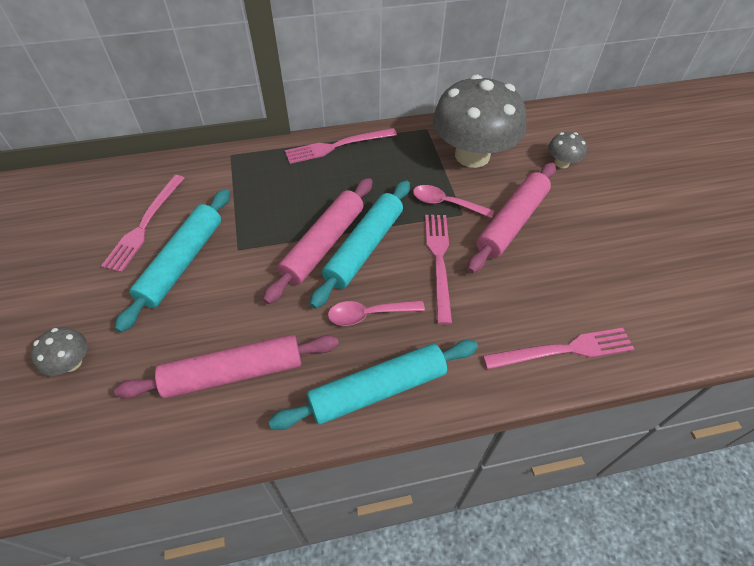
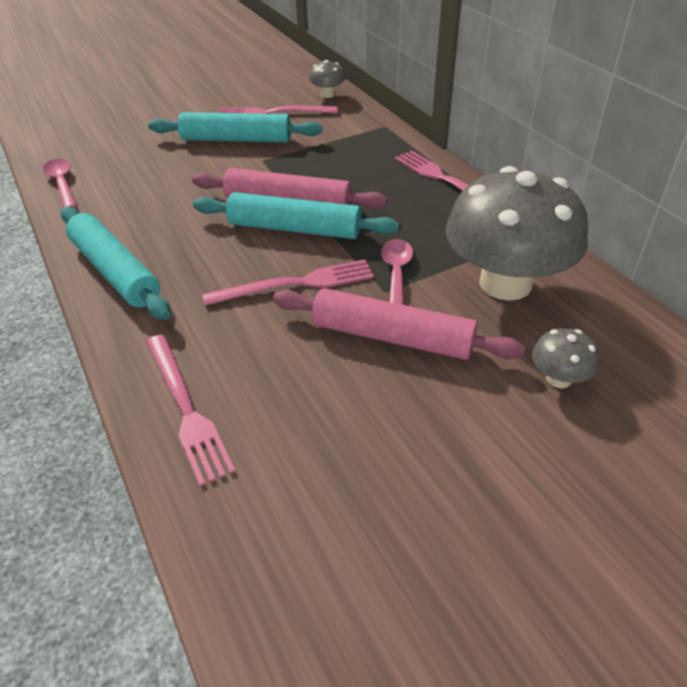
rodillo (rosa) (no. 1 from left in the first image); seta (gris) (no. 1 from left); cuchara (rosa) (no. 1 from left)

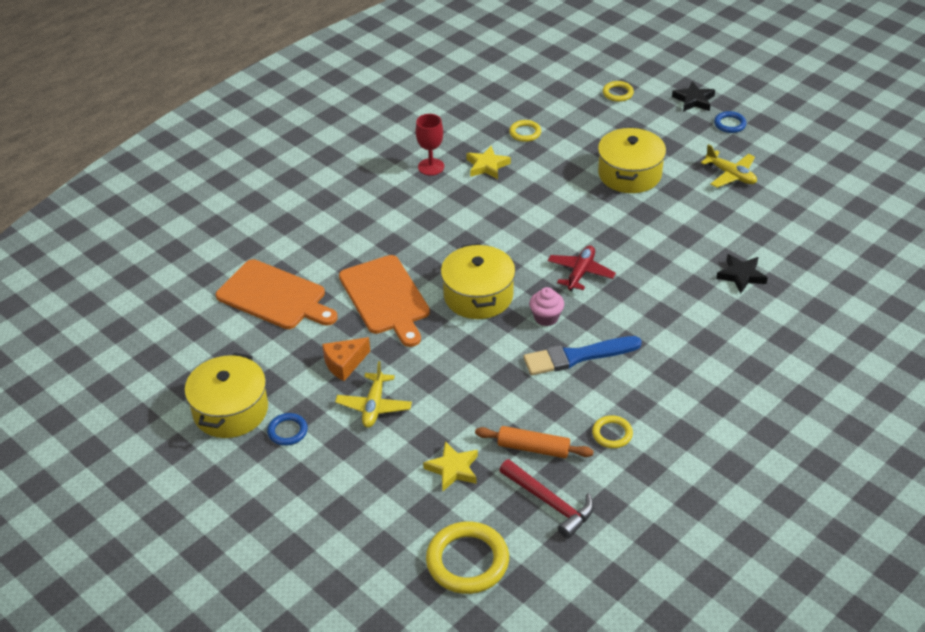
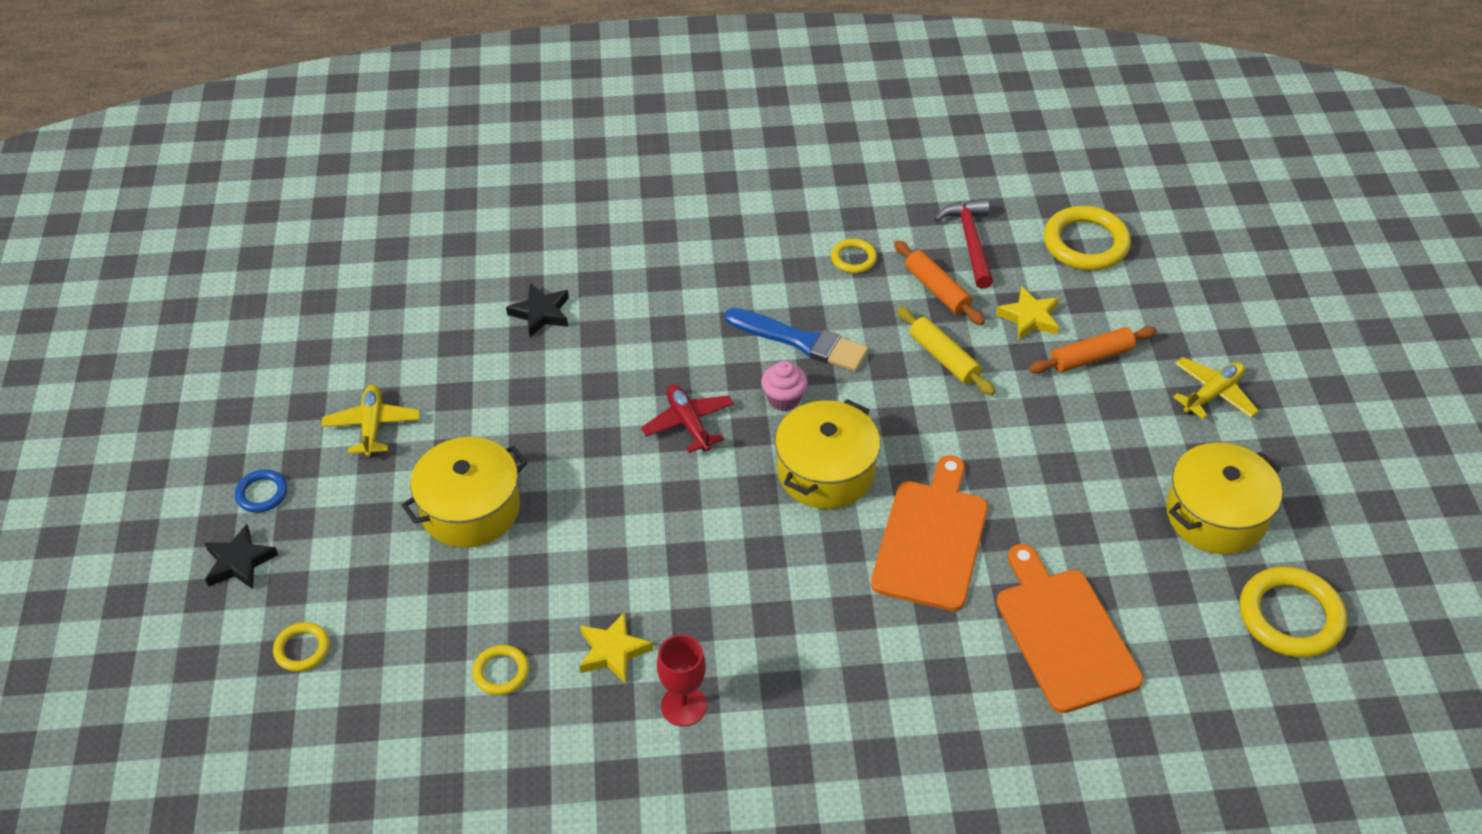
anillo (azul) (no. 1 from left in the first image); queso (naranja); rodillo (amarillo); rodillo (naranja) (no. 2 from left); anillo (amarillo) (no. 5 from left); avión (amarillo) (no. 2 from left); avión (rojo)

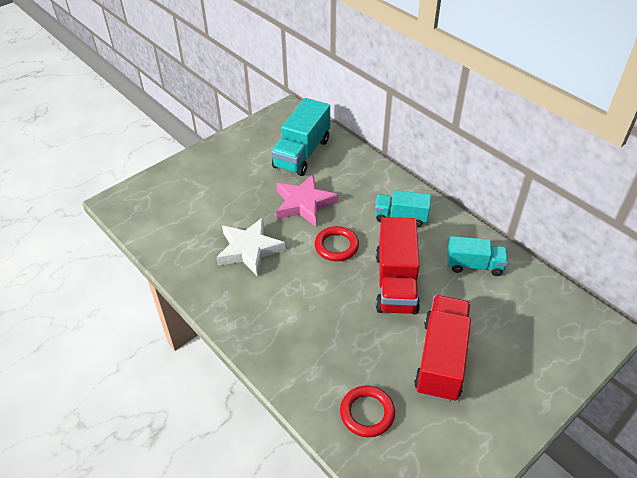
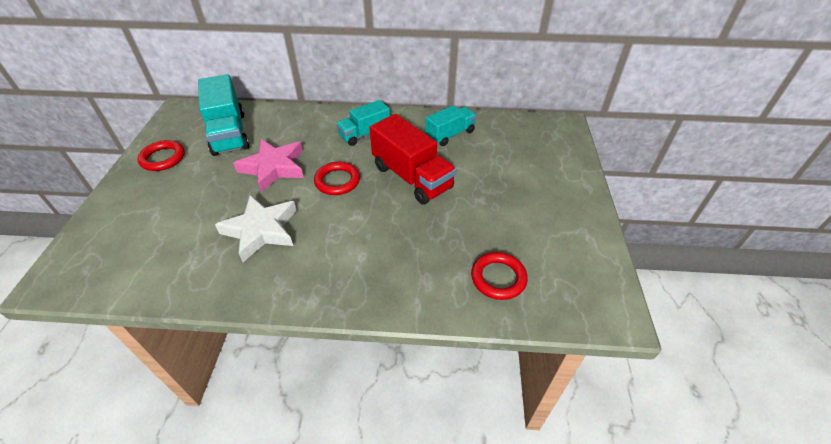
camión (rojo) (no. 2 from left in the first image); anillo (rojo) (no. 1 from left)

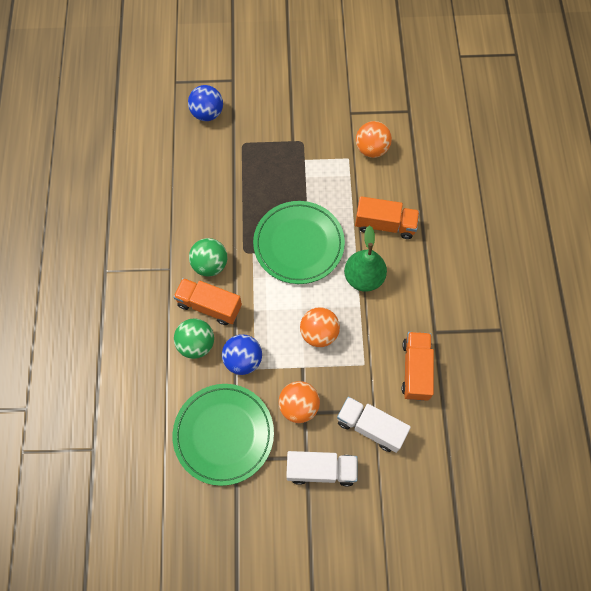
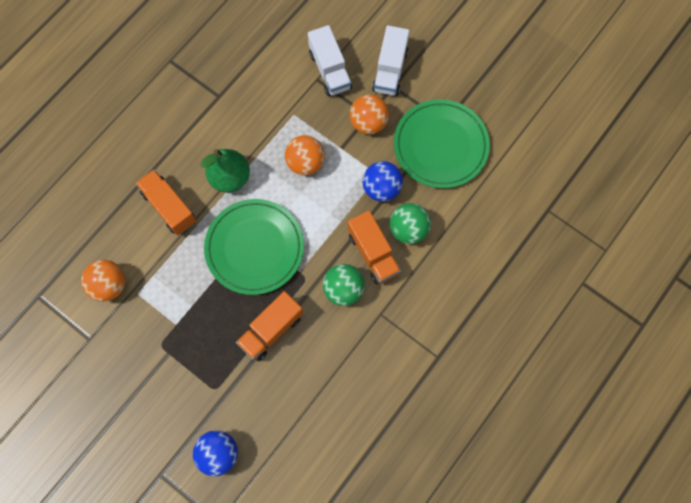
camión (naranja) (no. 2 from left); camión (blanco) (no. 2 from left)

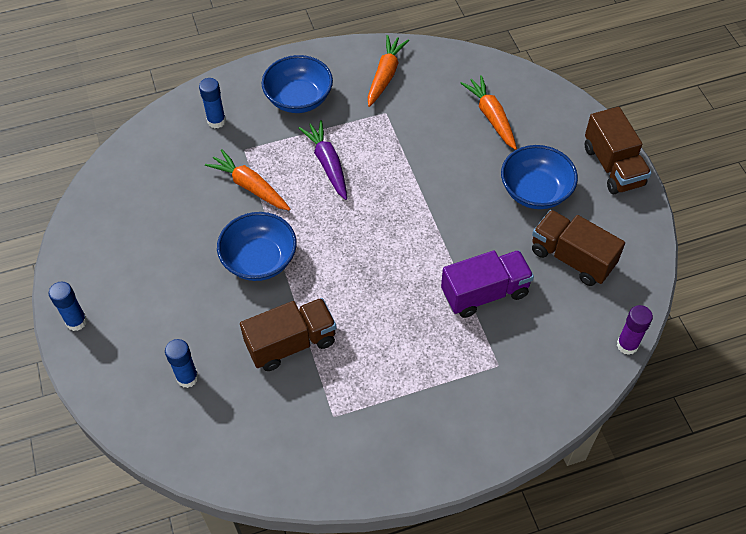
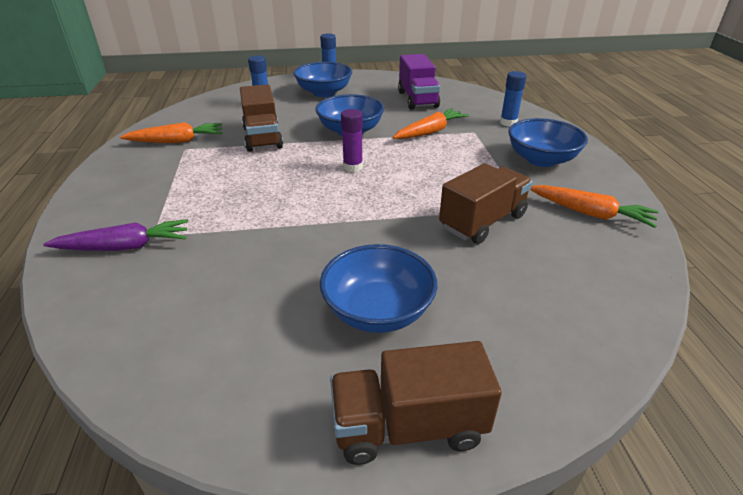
cuenco (azul) (no. 1 from left); zanahoria (morado); camión (morado); zanahoria (naranja) (no. 1 from left); camión (marrón) (no. 3 from left); barra de pegamento (morado)

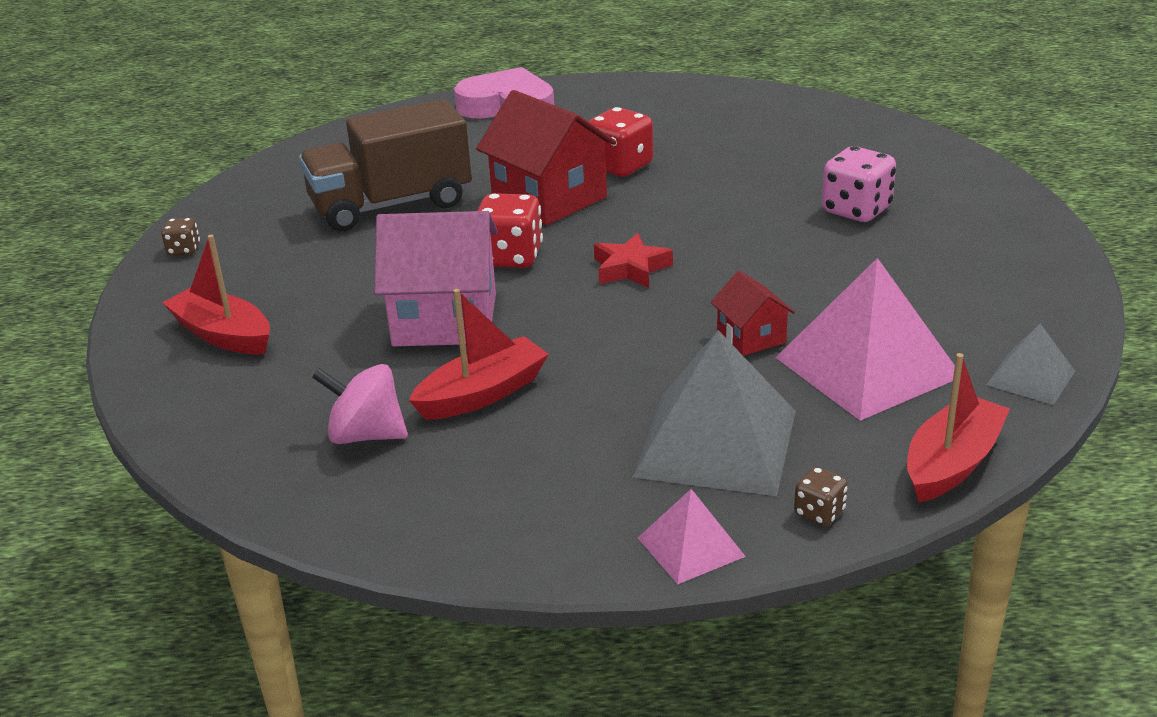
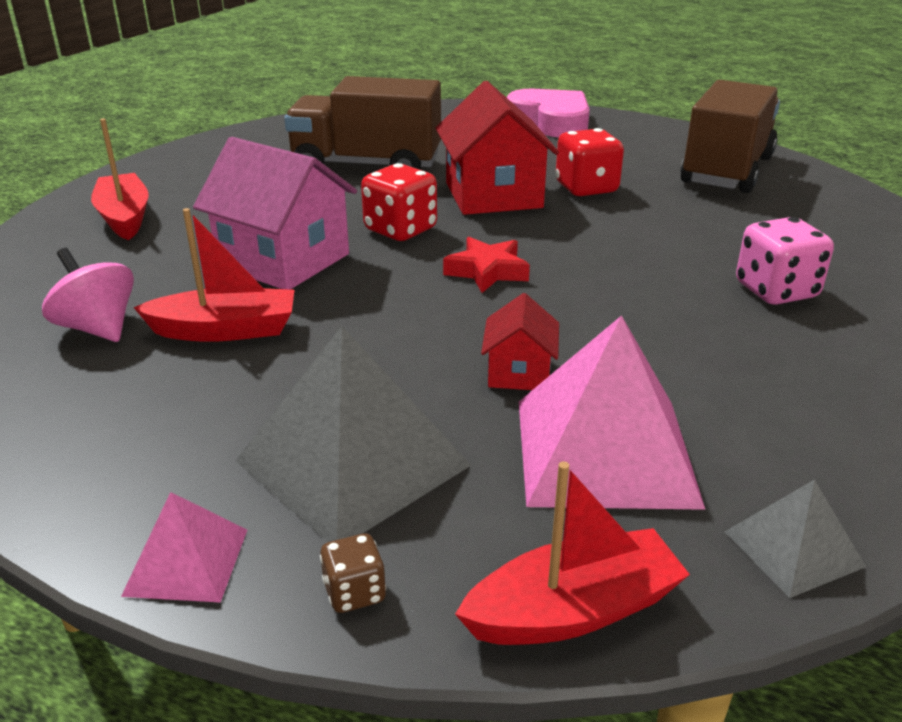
dado (marrón) (no. 1 from left in the first image); camión (marrón) (no. 2 from left)

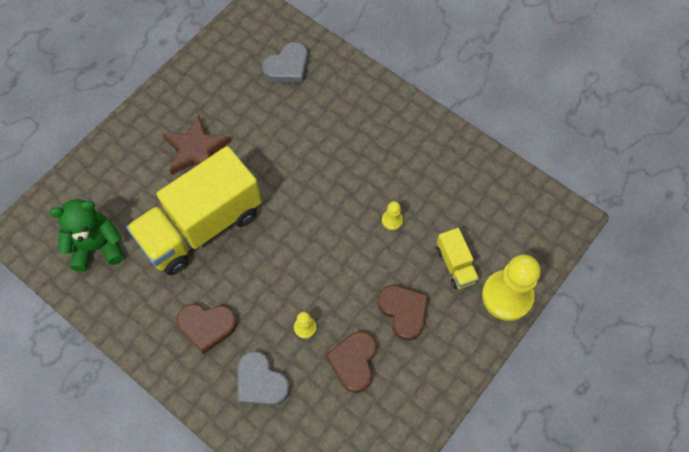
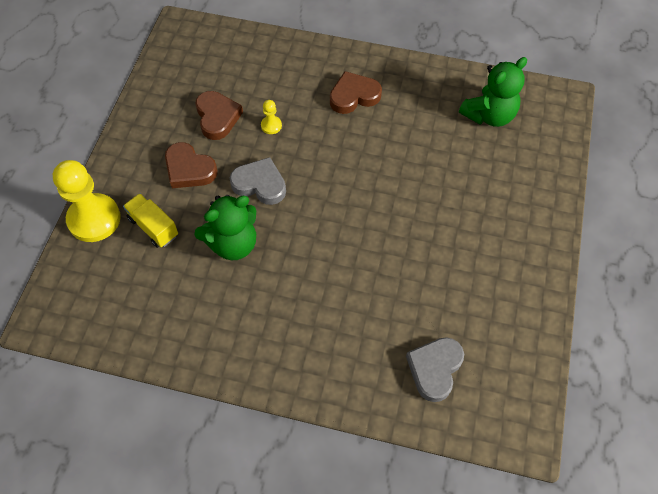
camión (amarillo) (no. 1 from left in the first image); estrella (marrón); corazón (gris) (no. 1 from left); osito (verde) (no. 1 from left)

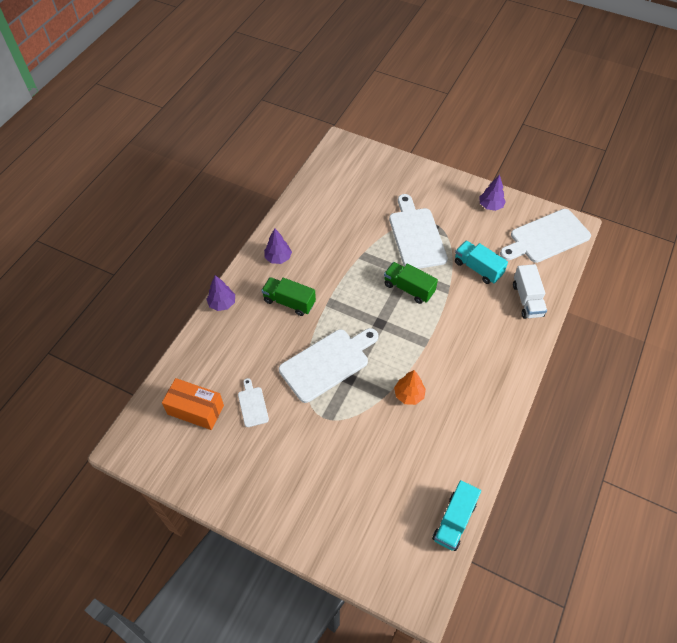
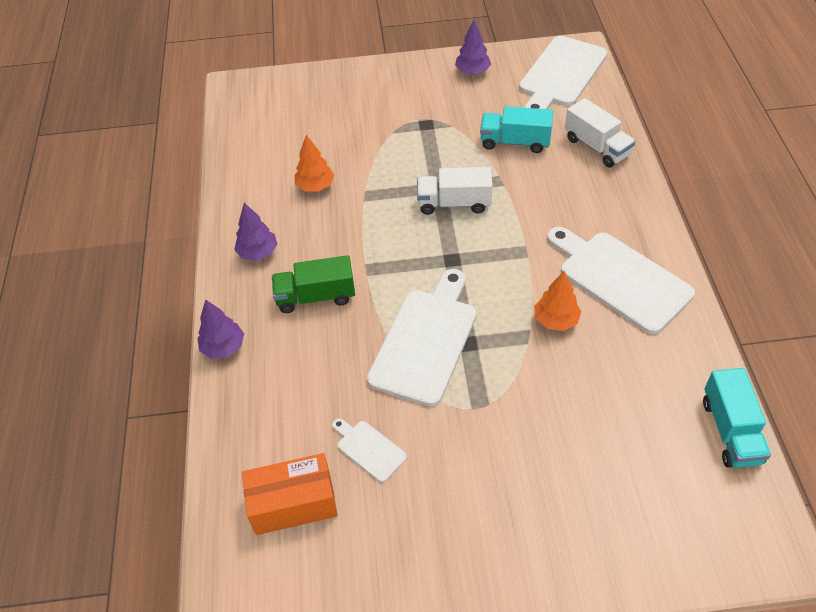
árbol (naranja) (no. 1 from left); tabla de cortar (blanco) (no. 4 from left); camión (blanco) (no. 1 from left)

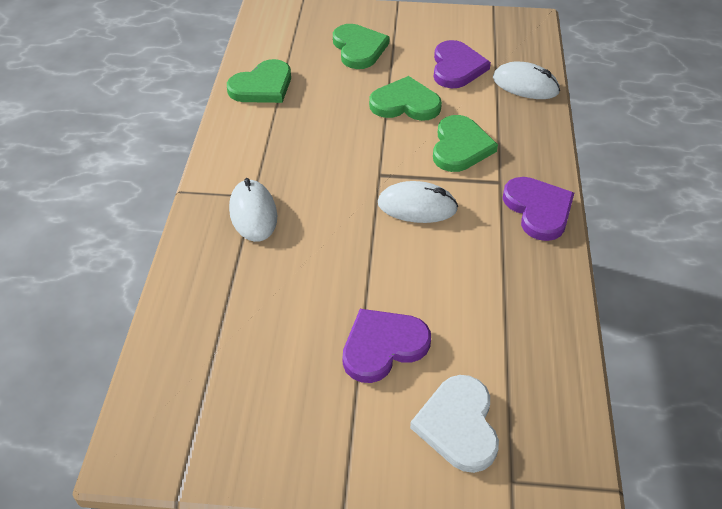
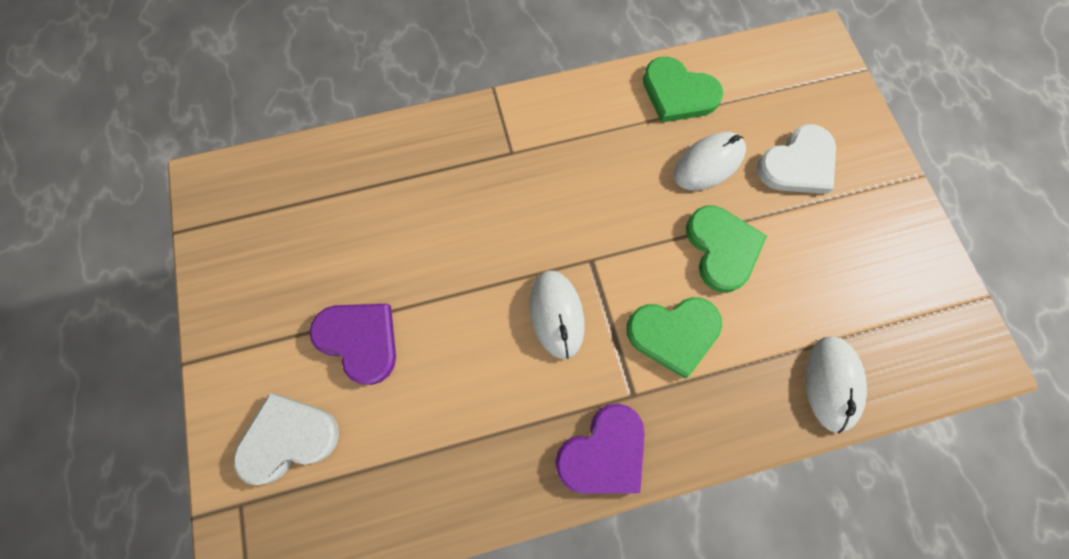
corazón (morado) (no. 2 from left in the first image); ratón (blanco) (no. 2 from left); corazón (blanco) (no. 2 from left)

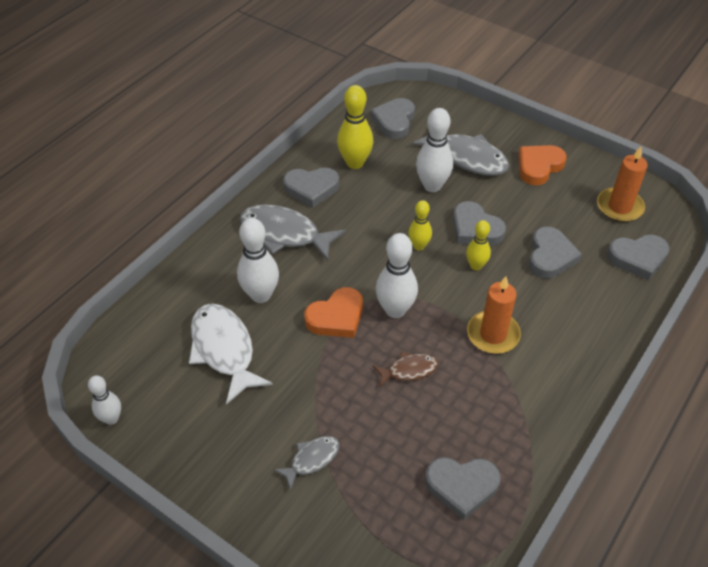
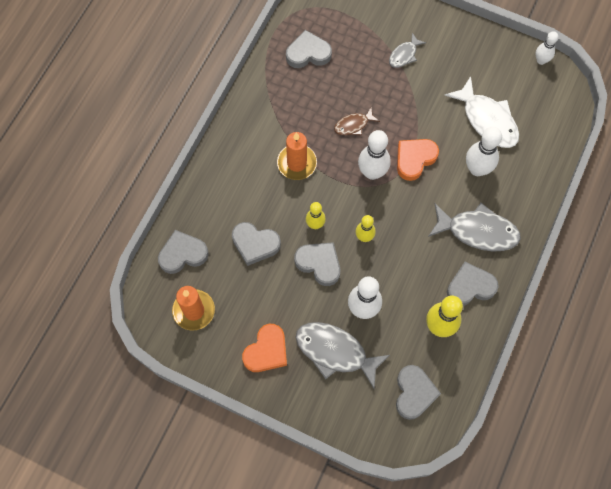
corazón (gris) (no. 2 from left)

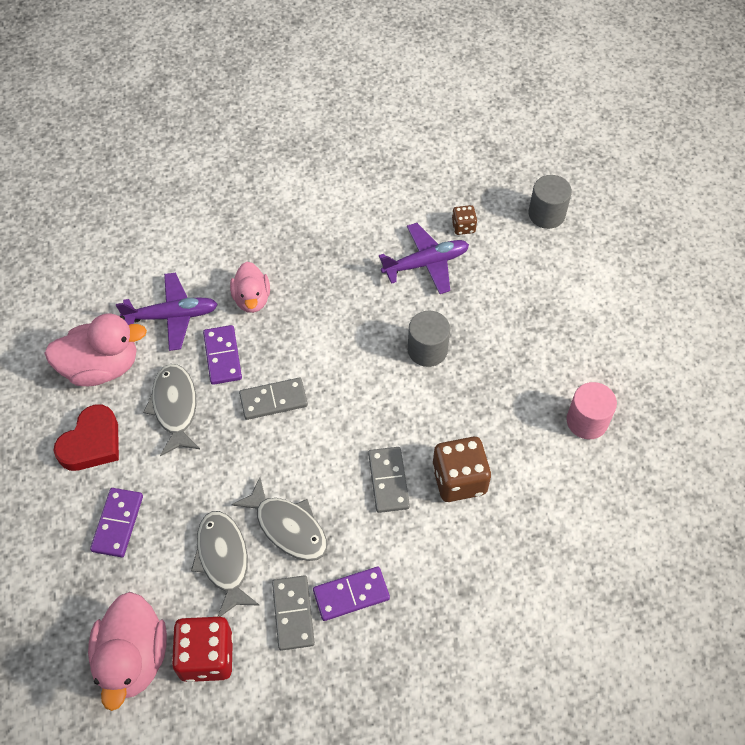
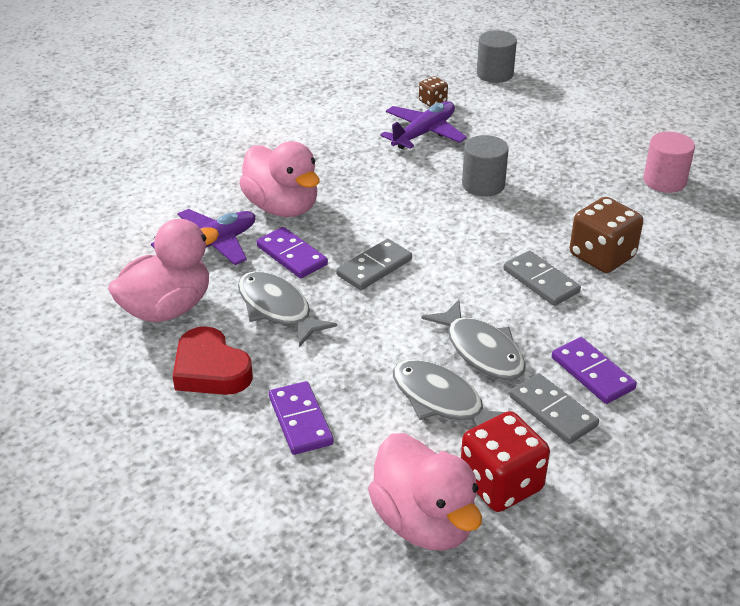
corazón (rojo); pez (gris) (no. 3 from left); ficha de dominó (morado) (no. 3 from left); pato (rosa) (no. 2 from left)

